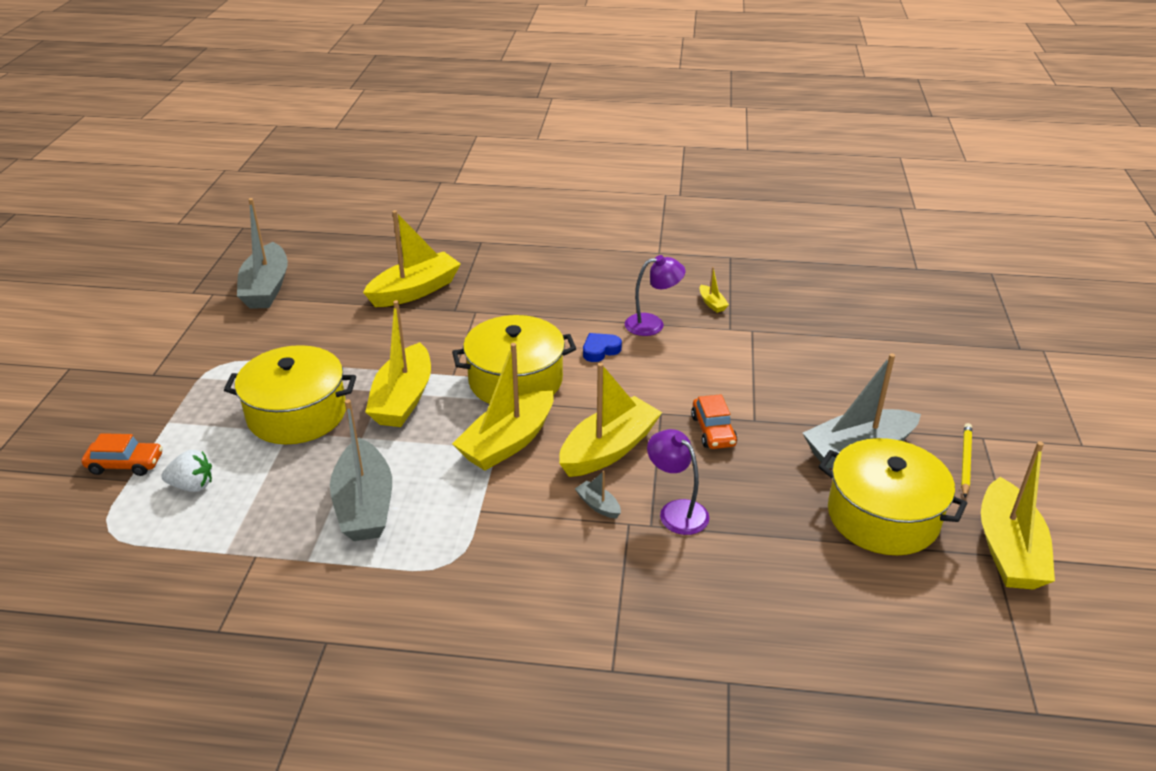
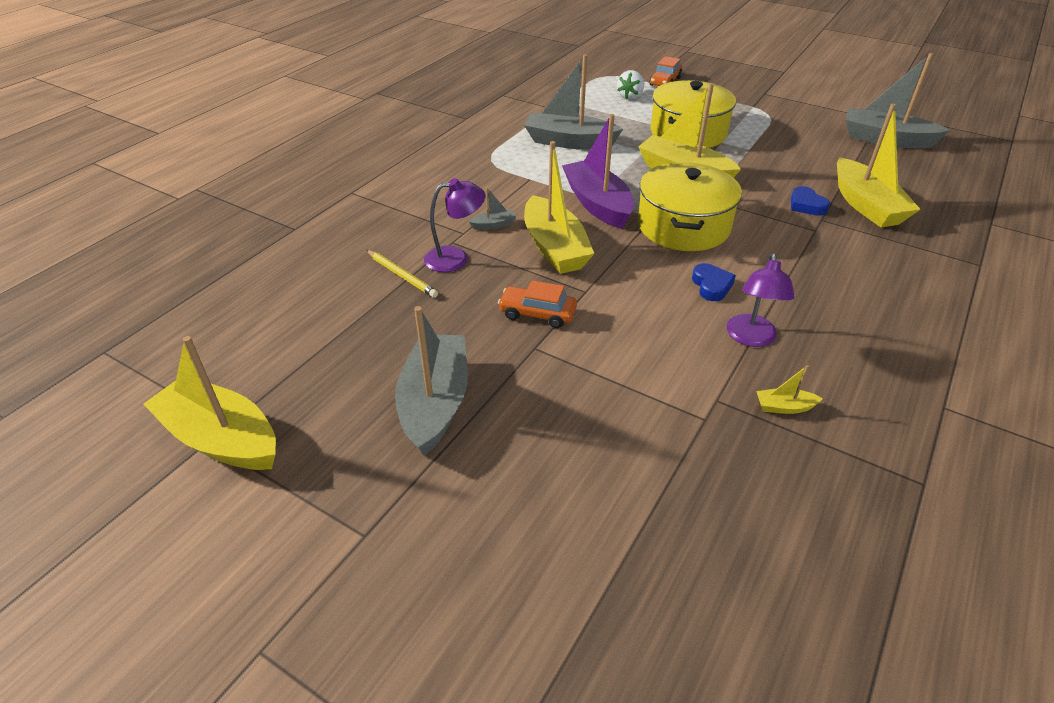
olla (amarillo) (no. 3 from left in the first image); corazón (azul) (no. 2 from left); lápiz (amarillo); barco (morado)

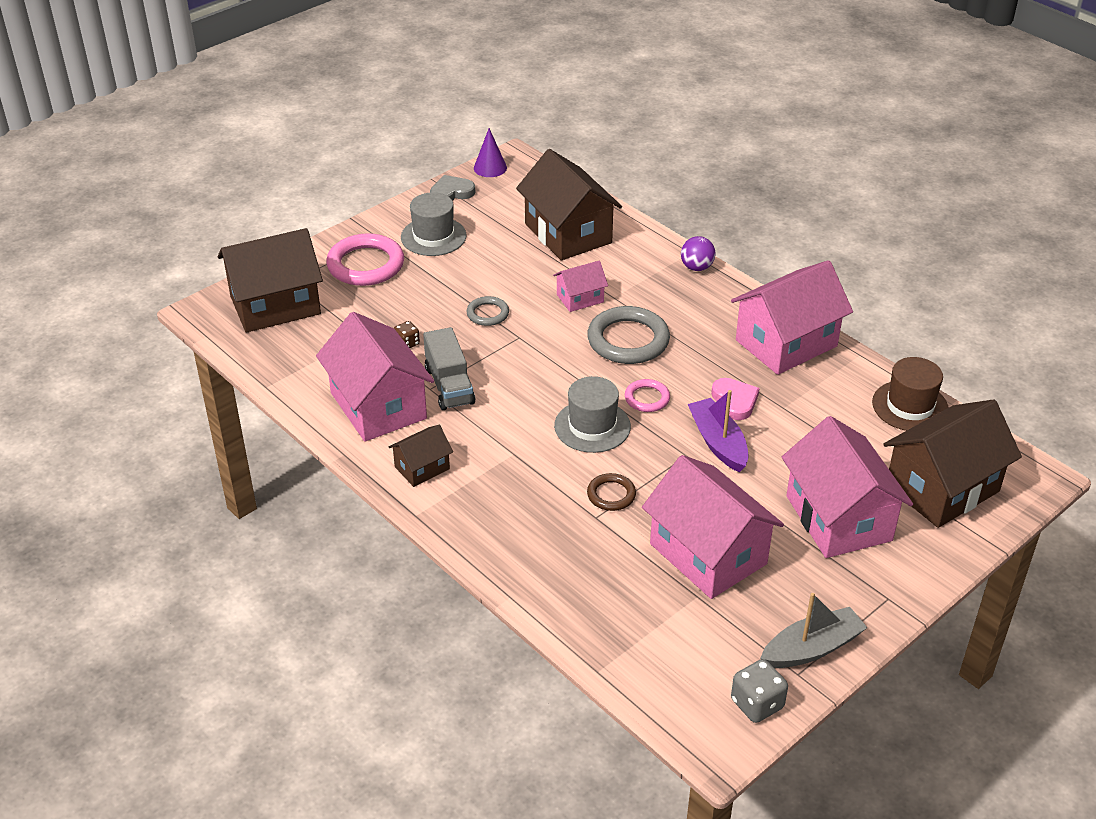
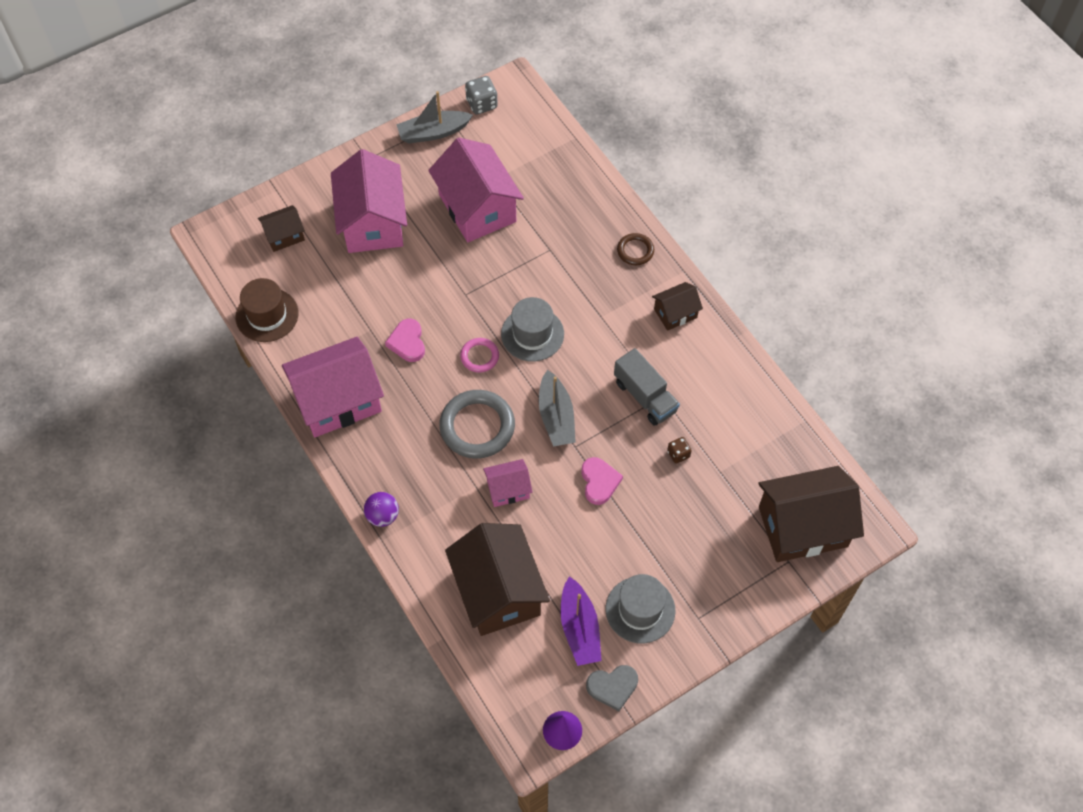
casa (rosa) (no. 1 from left in the first image); anillo (rosa) (no. 1 from left in the first image); barco (gris) (no. 2 from left); anillo (marrón); barco (morado); corazón (rosa) (no. 2 from left); camión (gris); casa (marrón) (no. 1 from left)

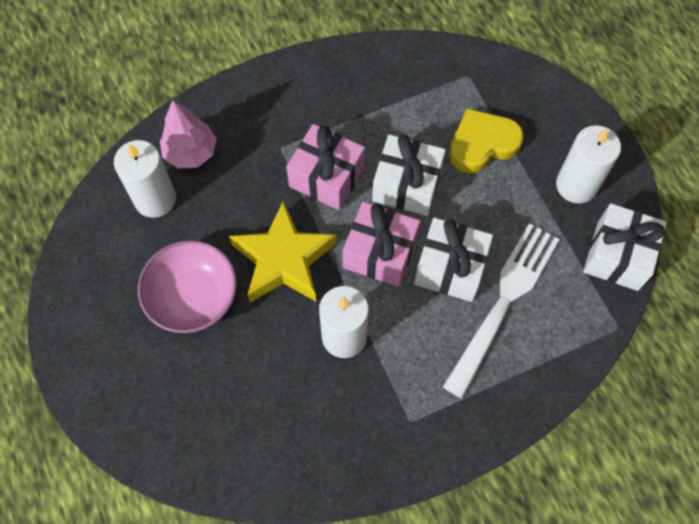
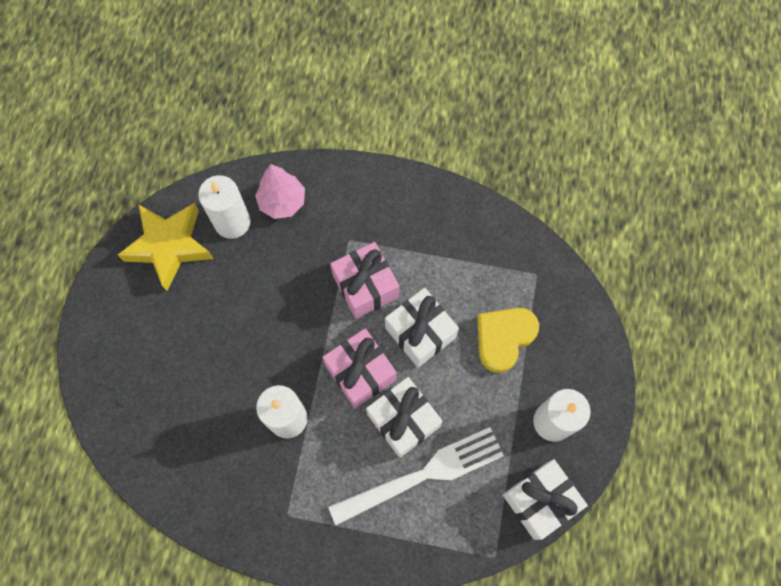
cuenco (rosa); estrella (amarillo); corazón (amarillo)

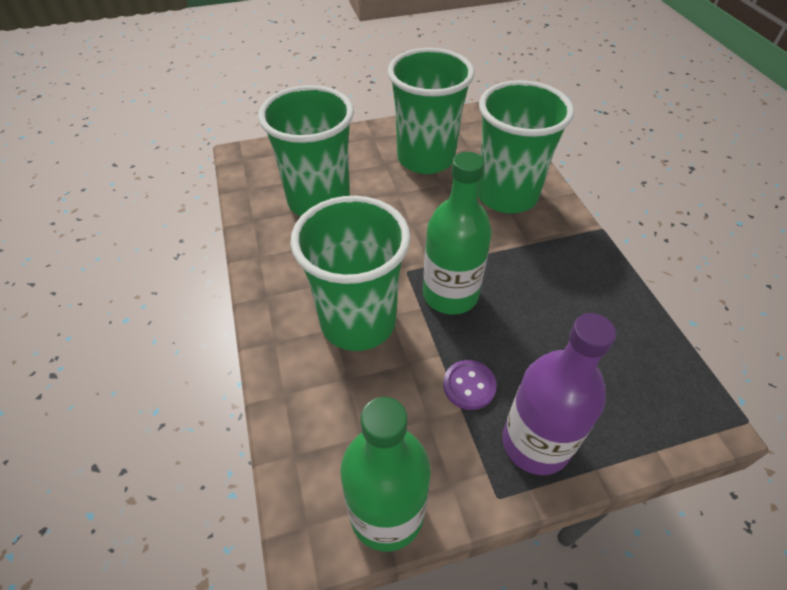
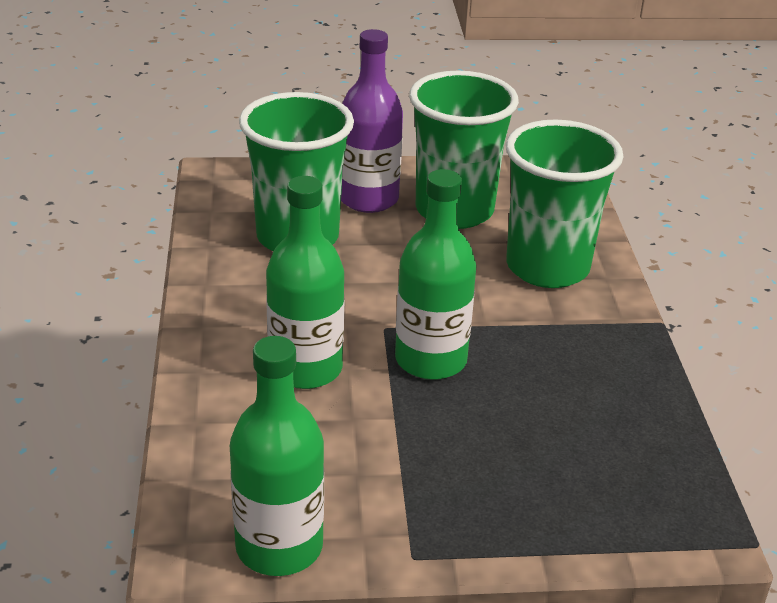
botón (morado); botella (morado); botella (verde) (no. 2 from left)

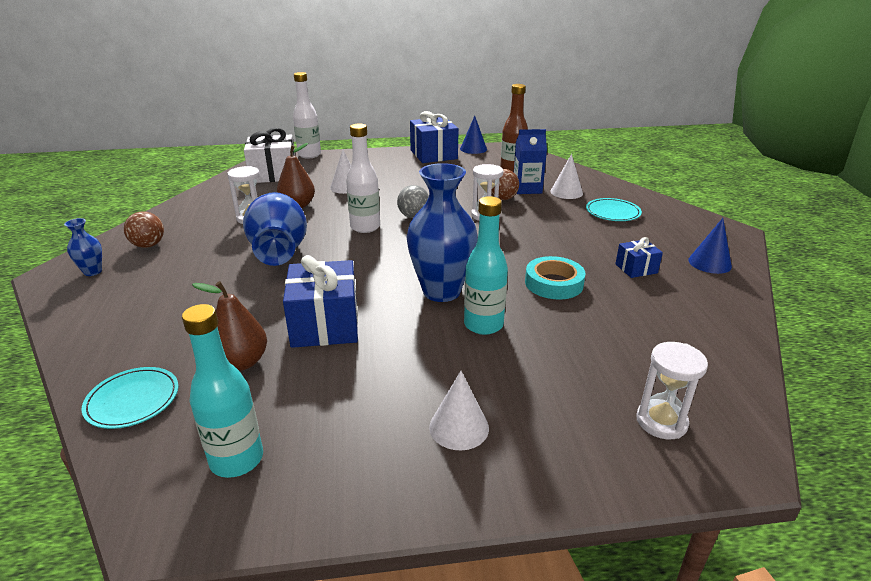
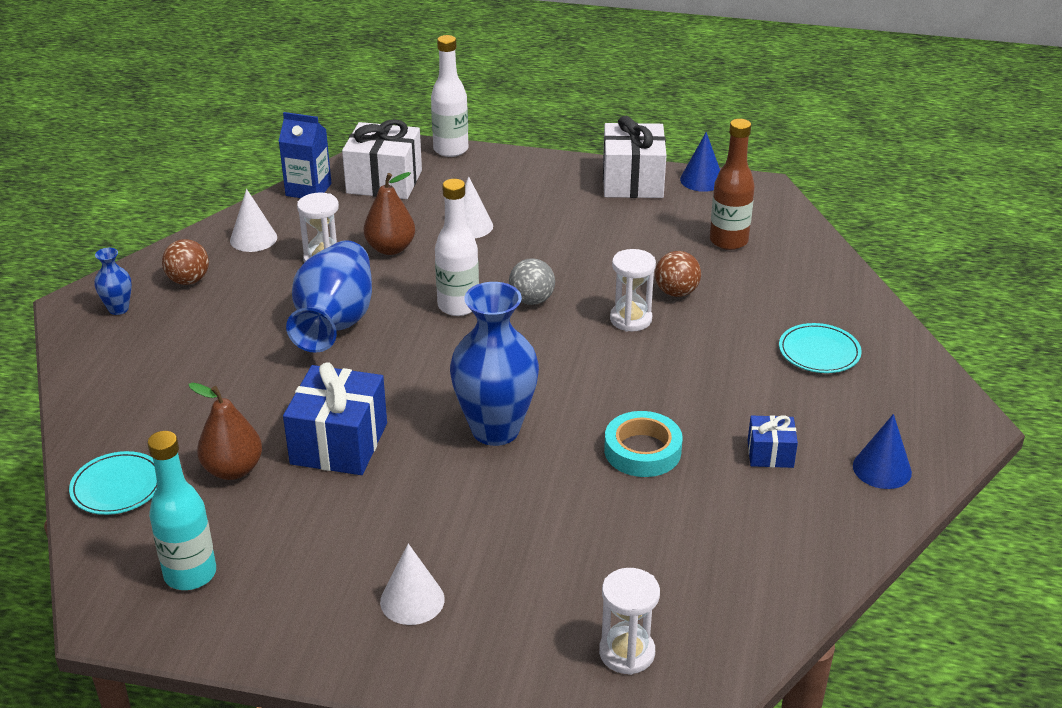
botella (turquesa) (no. 2 from left in the first image); cartón de leche (azul); cono (blanco) (no. 1 from left); regalo (blanco) (no. 2 from left)

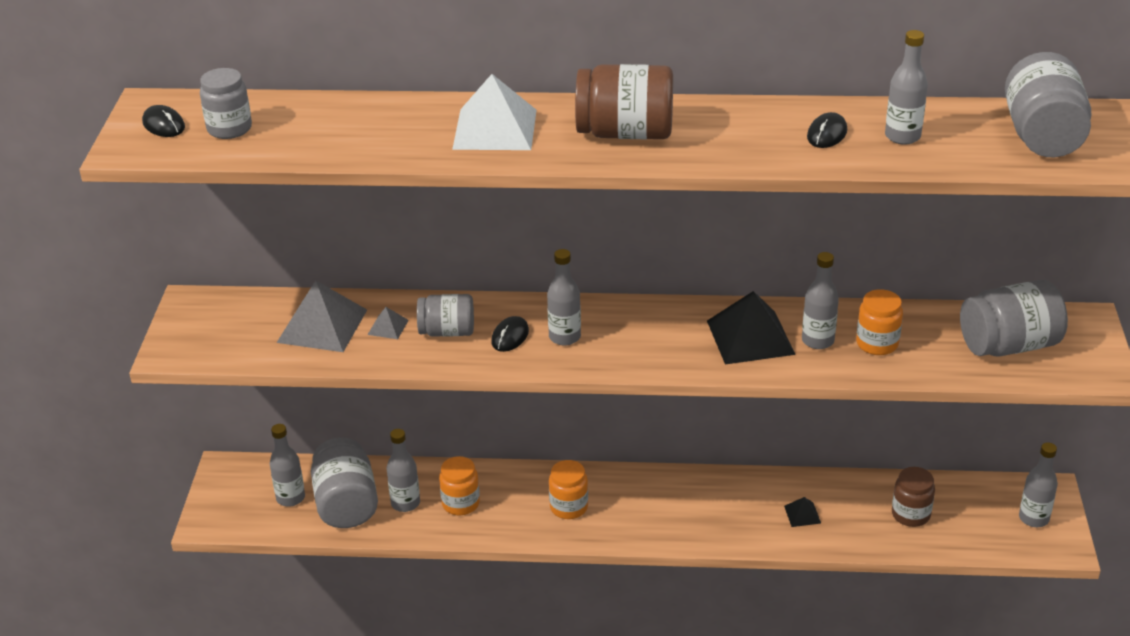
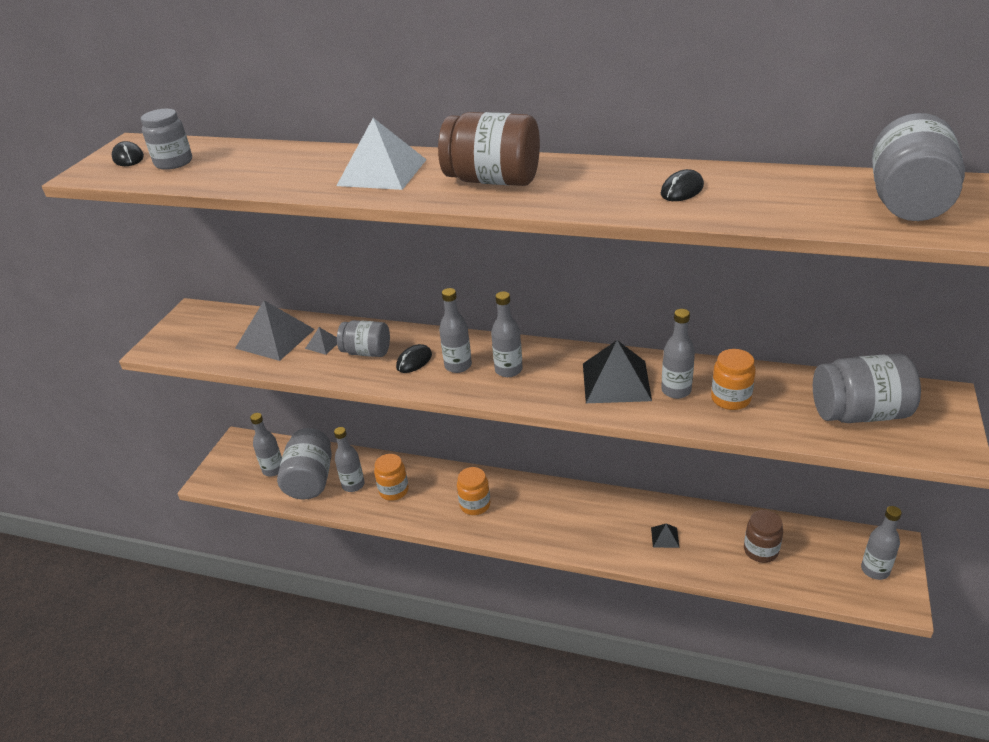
botella (gris) (no. 4 from left)

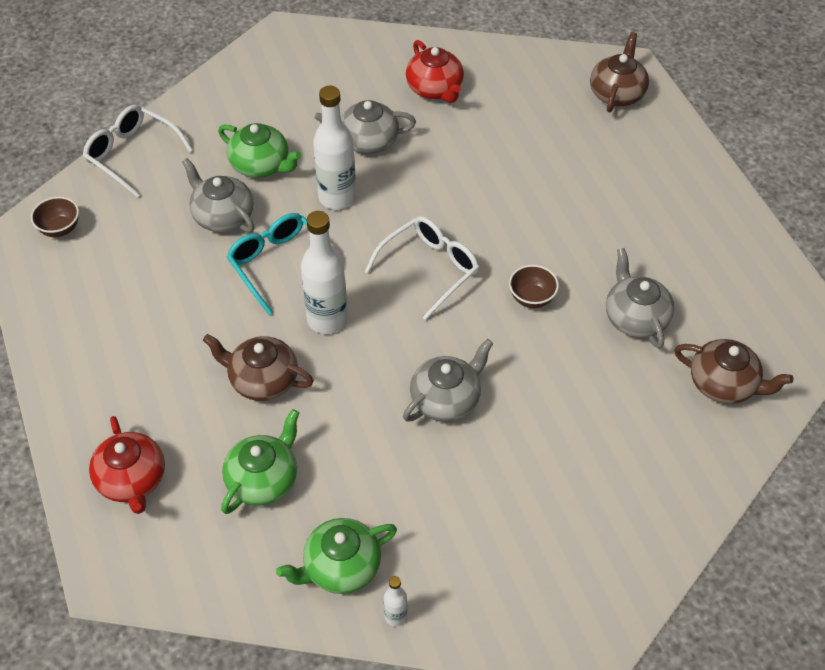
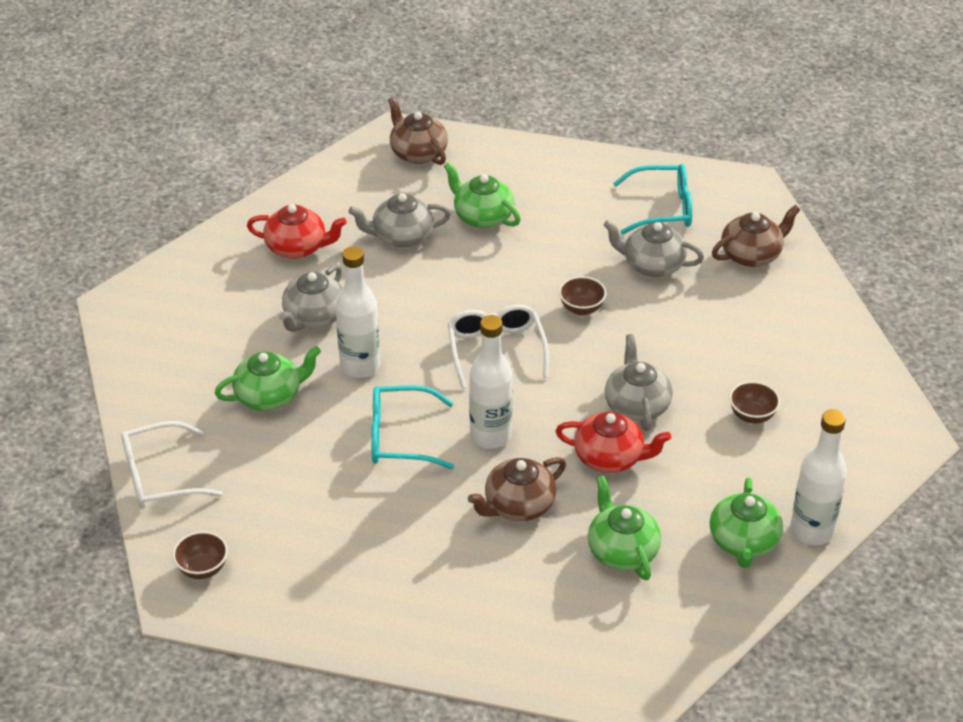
tetera (verde) (no. 2 from left); gafas (turquesa) (no. 2 from left); cuenco (marrón) (no. 3 from left); tetera (rojo) (no. 2 from left); tetera (gris) (no. 2 from left); botella (blanco) (no. 3 from left)

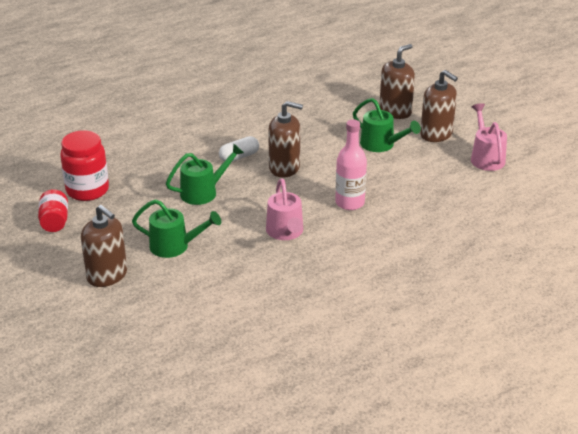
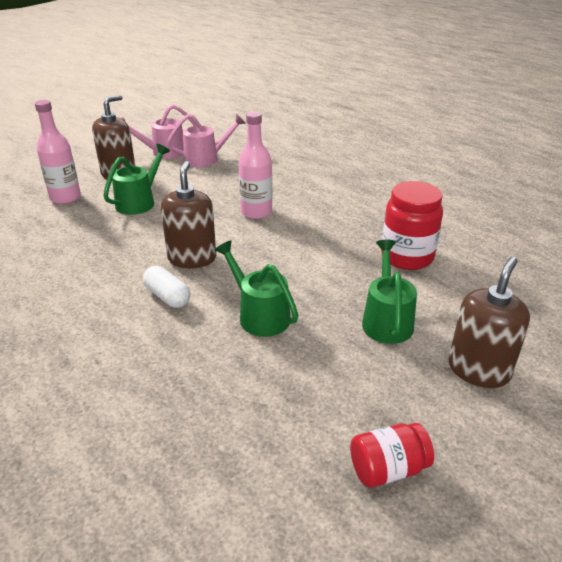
tarro (rojo) (no. 2 from left); regadera (rosa) (no. 2 from left); botella (rosa) (no. 1 from left)

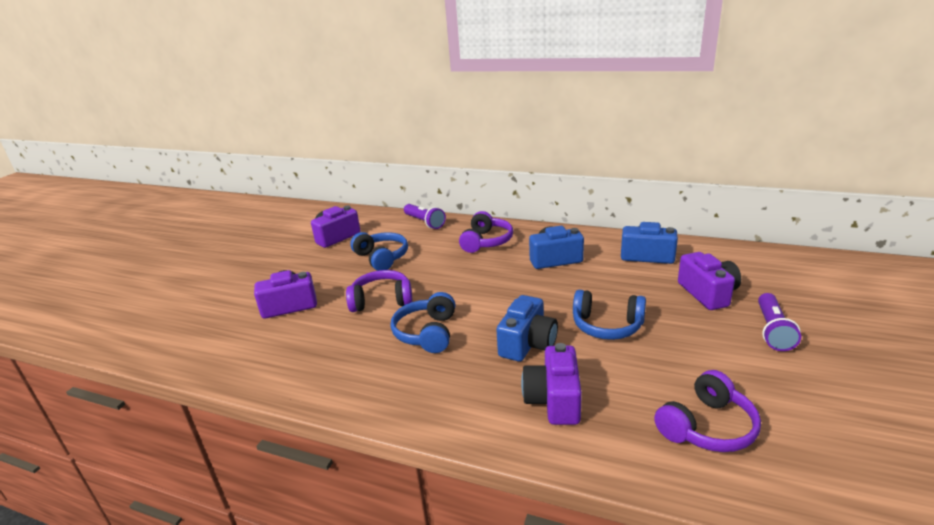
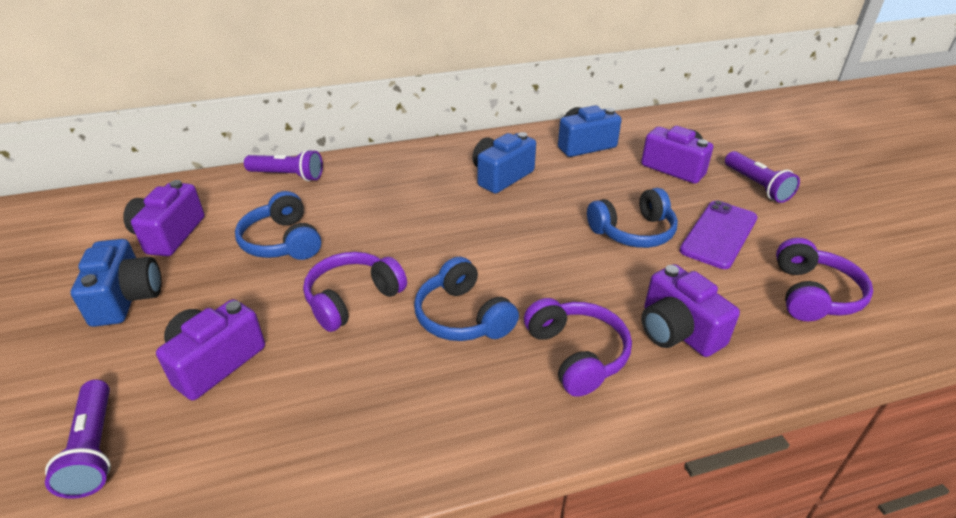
lámpara de mano (morado) (no. 1 from left); móvil (morado); auriculares (morado) (no. 2 from left); cámara (azul) (no. 1 from left); auriculares (azul) (no. 1 from left)

